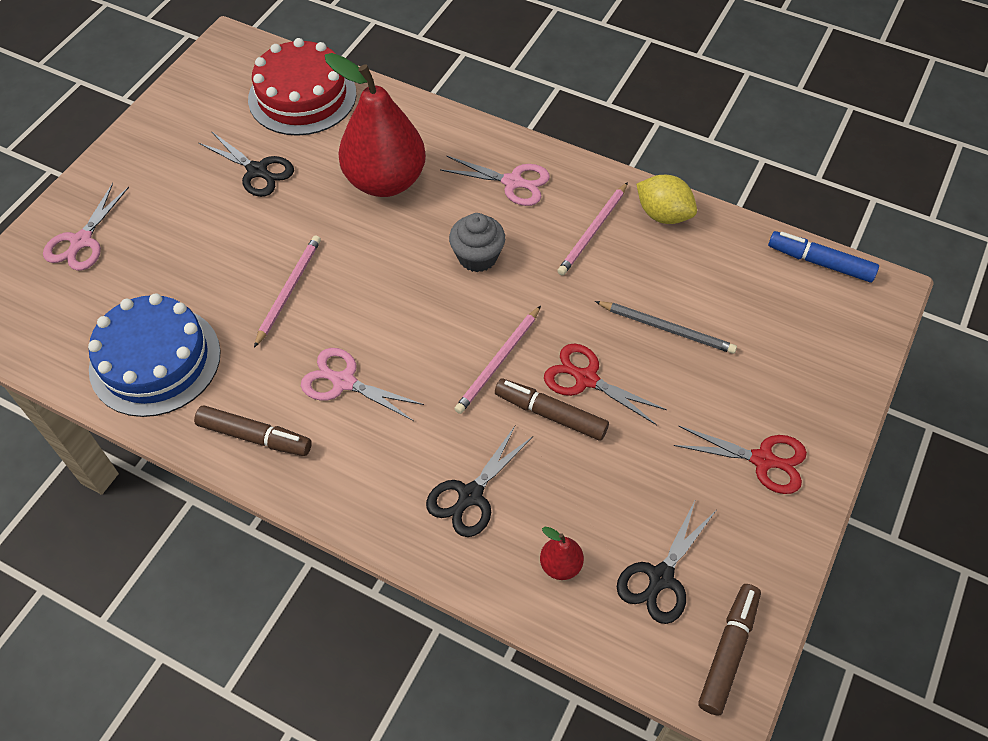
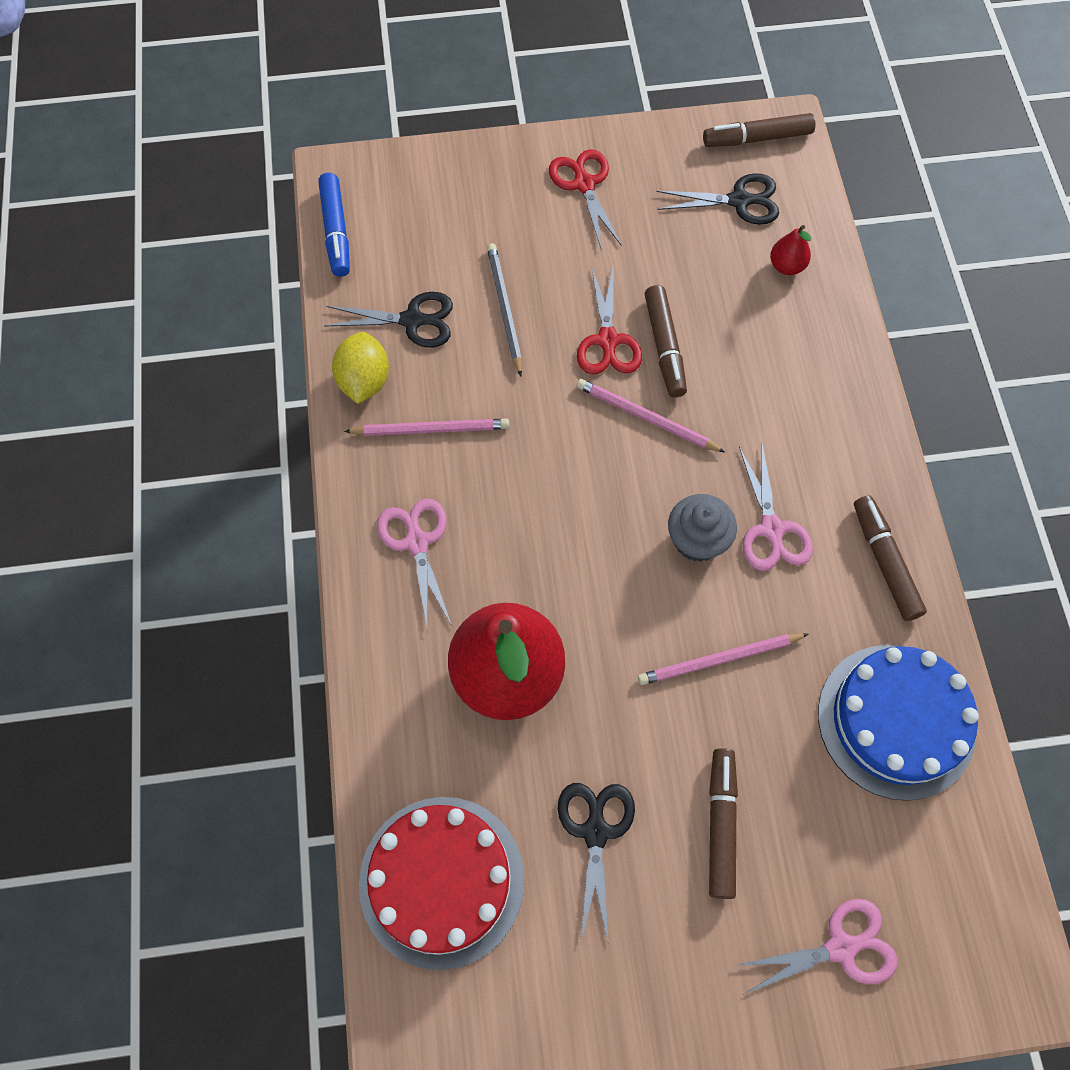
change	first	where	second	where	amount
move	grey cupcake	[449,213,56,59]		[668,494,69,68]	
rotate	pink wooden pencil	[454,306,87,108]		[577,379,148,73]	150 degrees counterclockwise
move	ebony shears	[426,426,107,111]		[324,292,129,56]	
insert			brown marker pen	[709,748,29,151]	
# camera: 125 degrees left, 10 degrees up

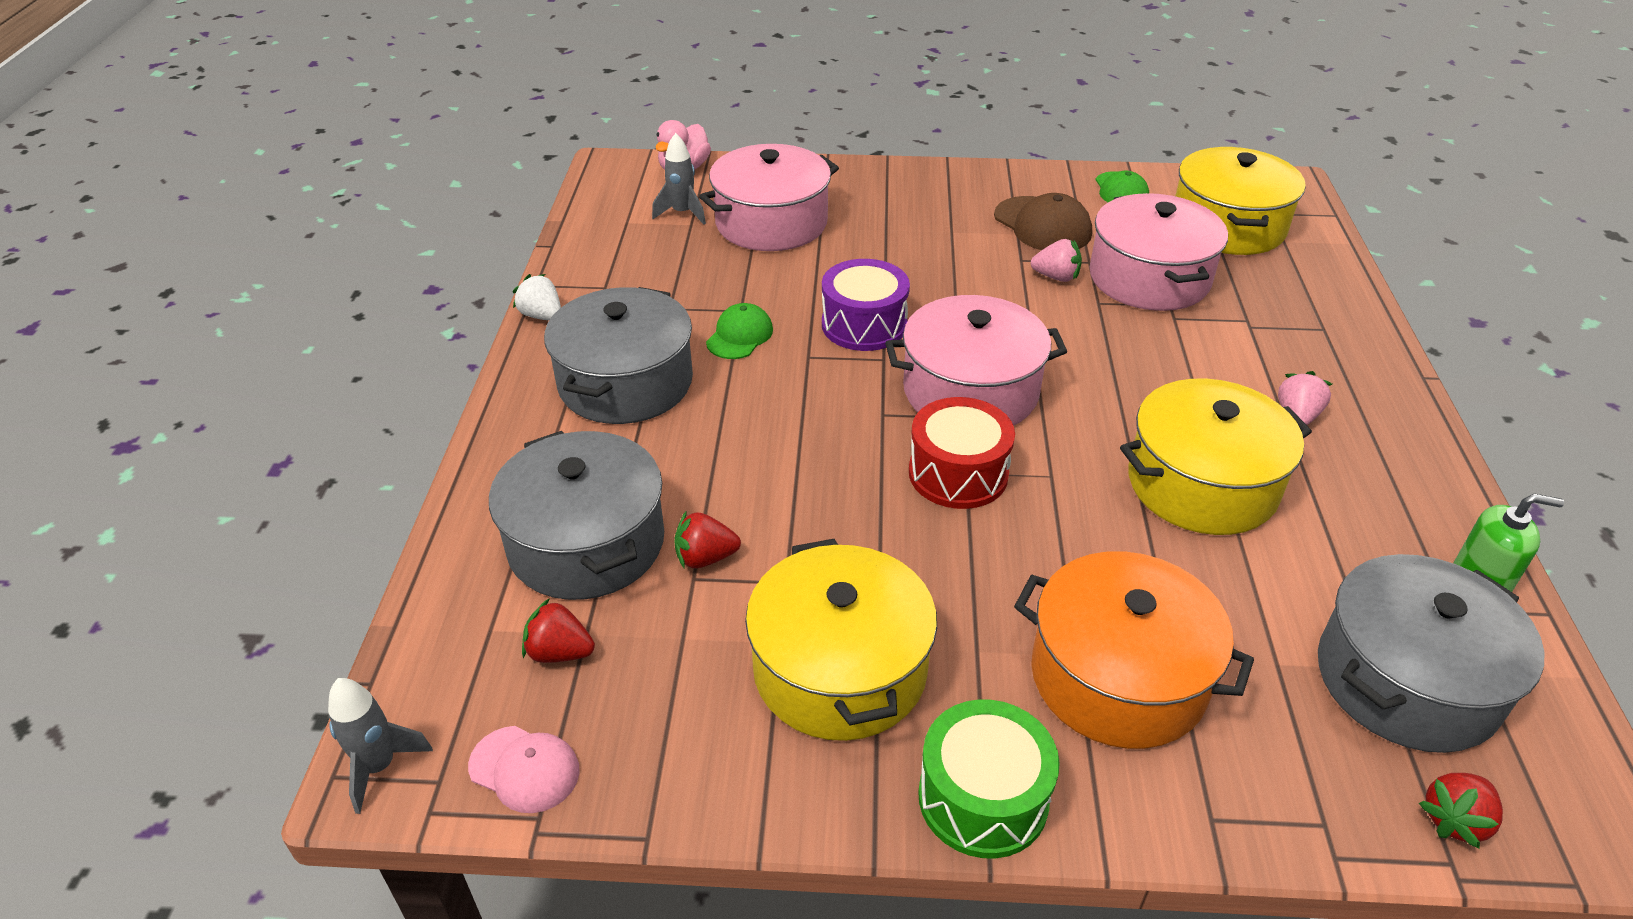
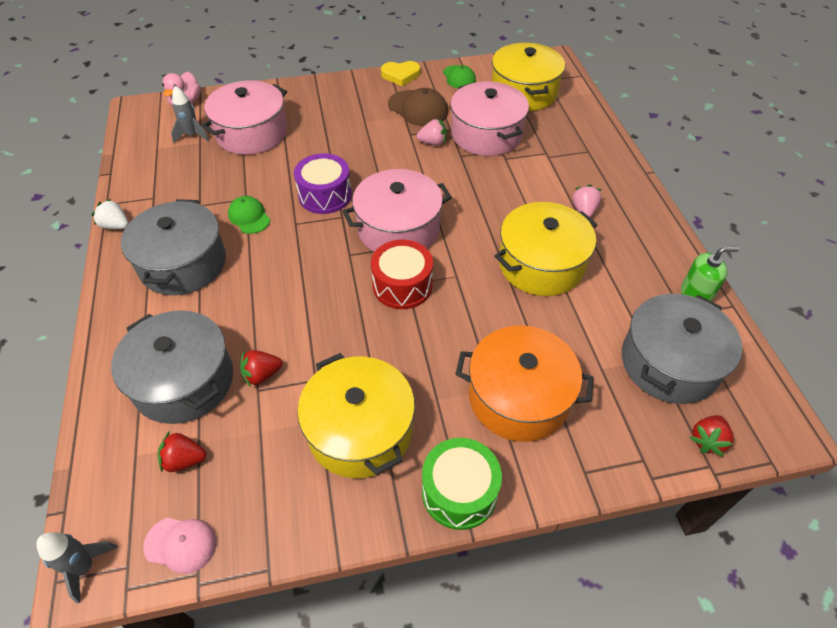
change	first	where	second	where	amount
rotate	emerald peaked cap	[706,303,67,56]		[228,196,42,38]	45 degrees counterclockwise
insert			bright yellow heart shape	[381,61,39,25]	
# camera: 15 degrees left, 10 degrees up

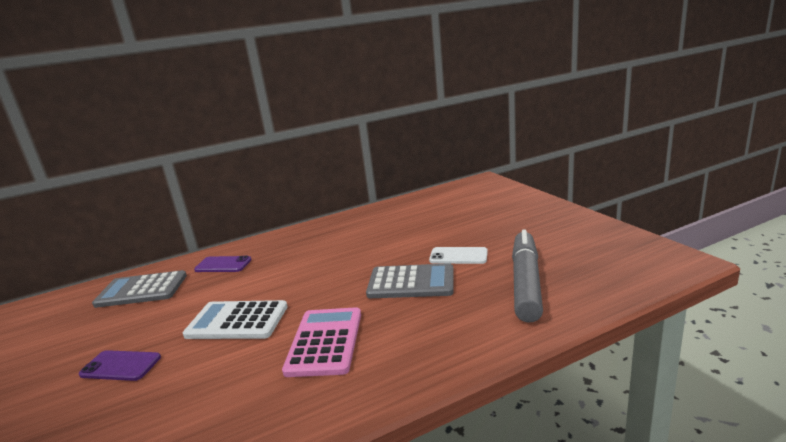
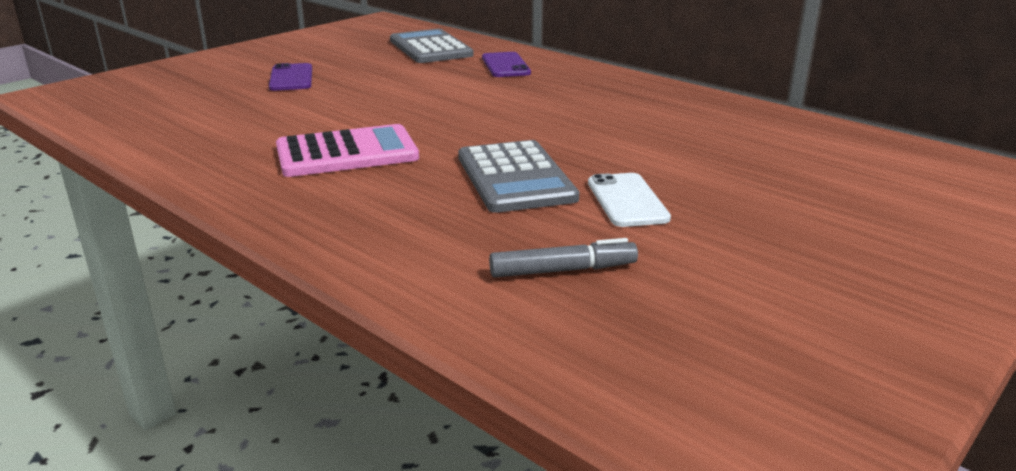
change	first	where	second	where	amount
resize	grey marker pen	[512,230,31,93]		[489,238,149,40]	x0.52
delete	white adding machine	[183,300,105,39]			
# camera: 65 degrees right, 5 degrees up

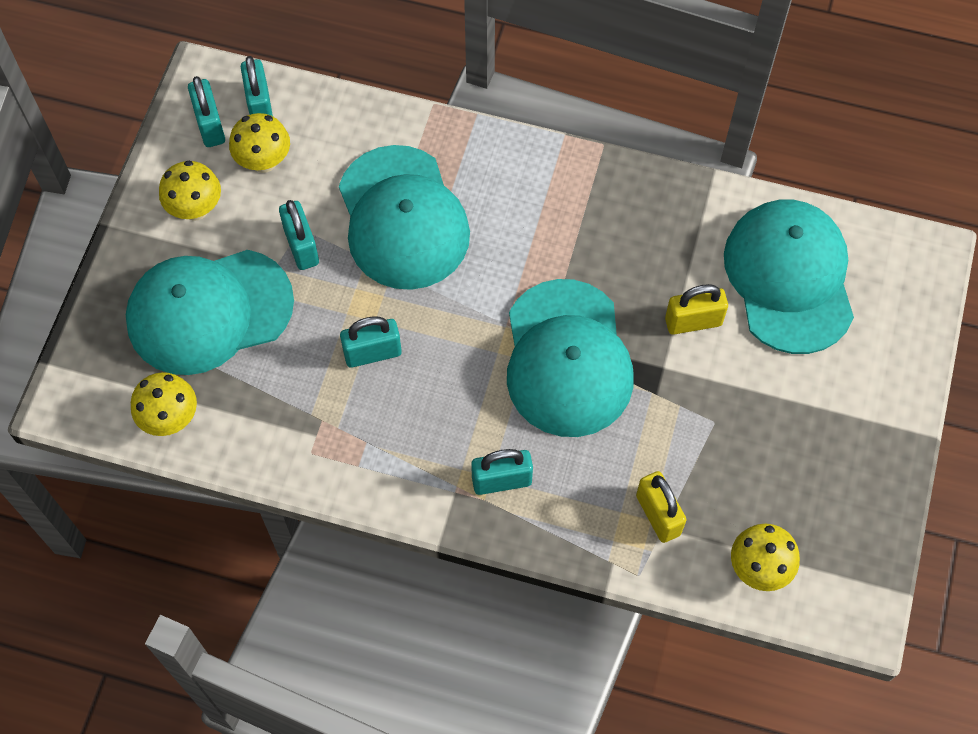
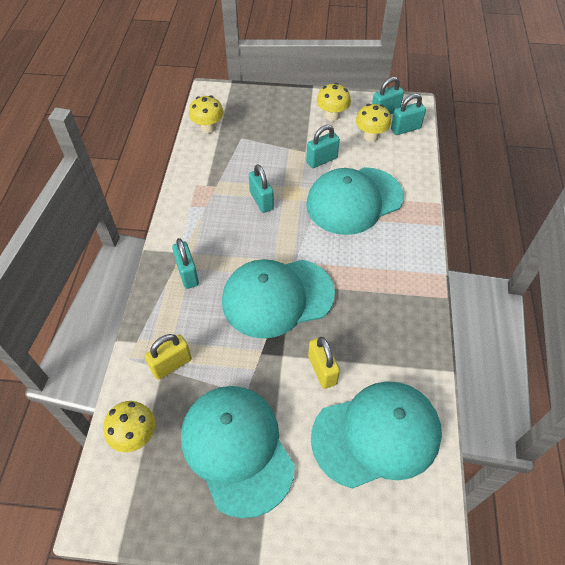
change	first	where	second	where	amount
move	teal peaked cap	[126,250,168,125]		[181,386,114,132]	
# camera: 80 degrees right, 10 degrees down

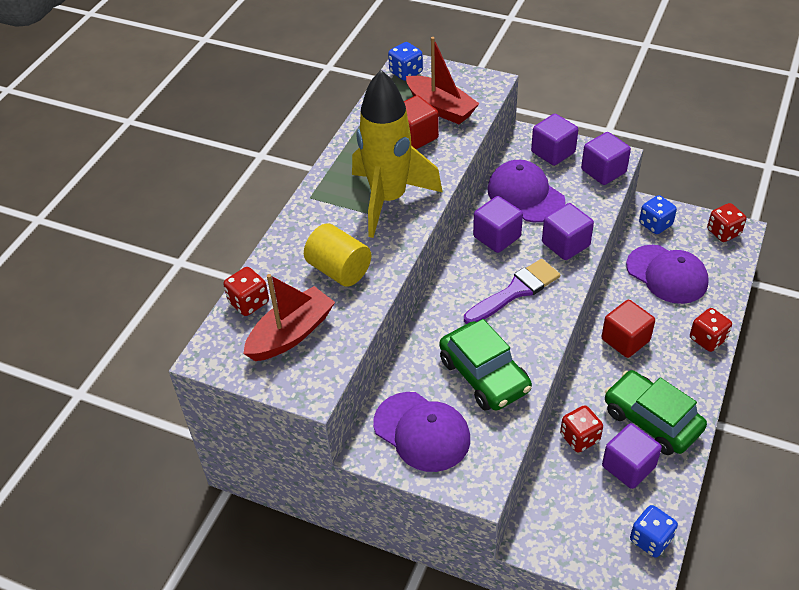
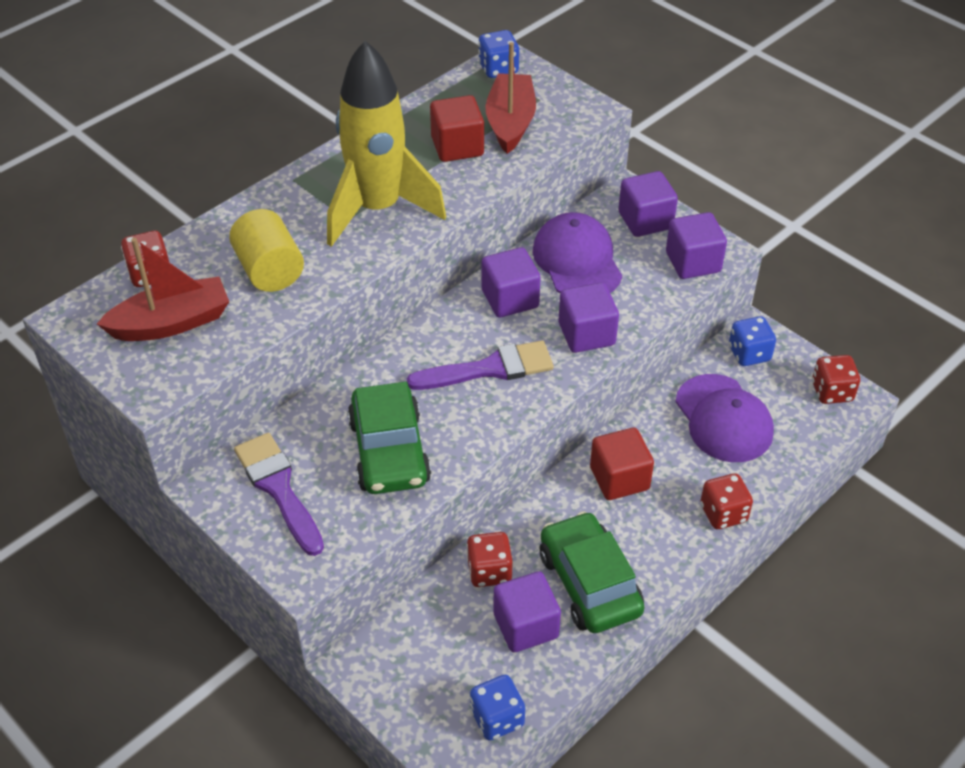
change	first	where	second	where	amount
rotate	scarlet sailboat	[406,37,73,87]		[485,42,51,112]	150 degrees counterclockwise
replace	purple peaked cap	[373,392,97,80]	purple brush	[234,433,90,123]	
# camera: 20 degrees right, 0 degrees up

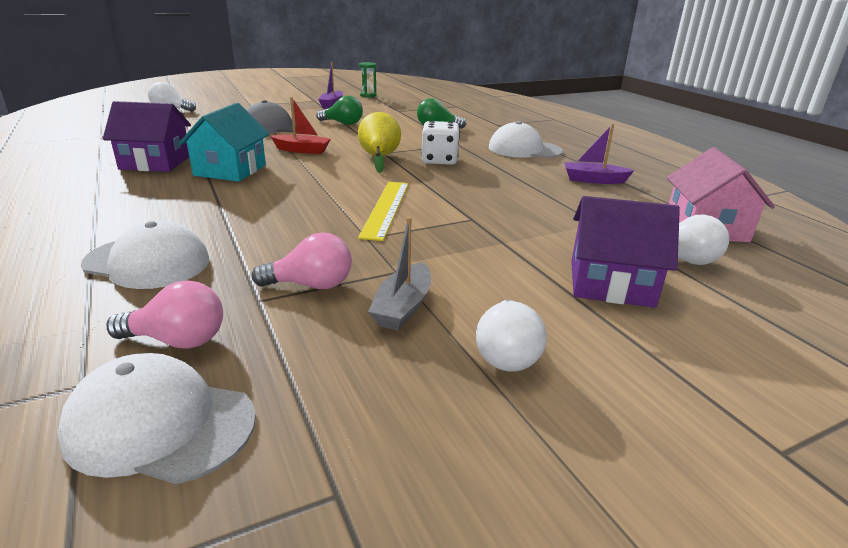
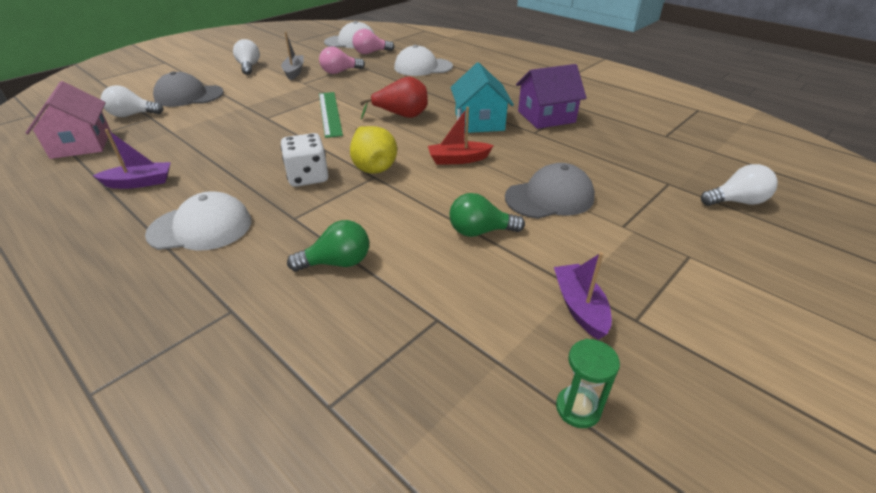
change	first	where	second	where	amount
recolor	bright yellow straightedge	[358,182,51,59]	emerald straightedge	[319,92,24,46]	
replace	purple toy house	[571,196,109,112]	grey peaked cap	[153,71,71,36]	
insert			scarlet pear	[360,76,68,44]	
# camera: 160 degrees right, 10 degrees up

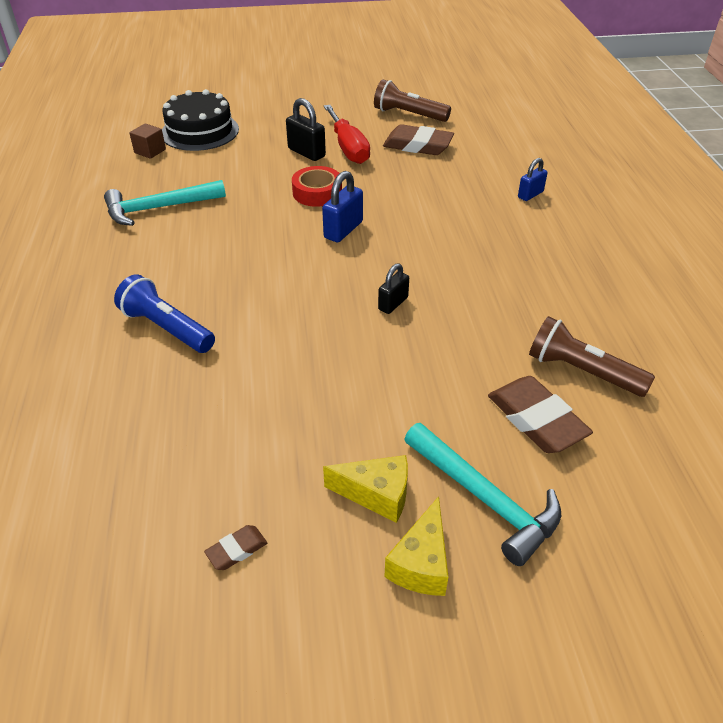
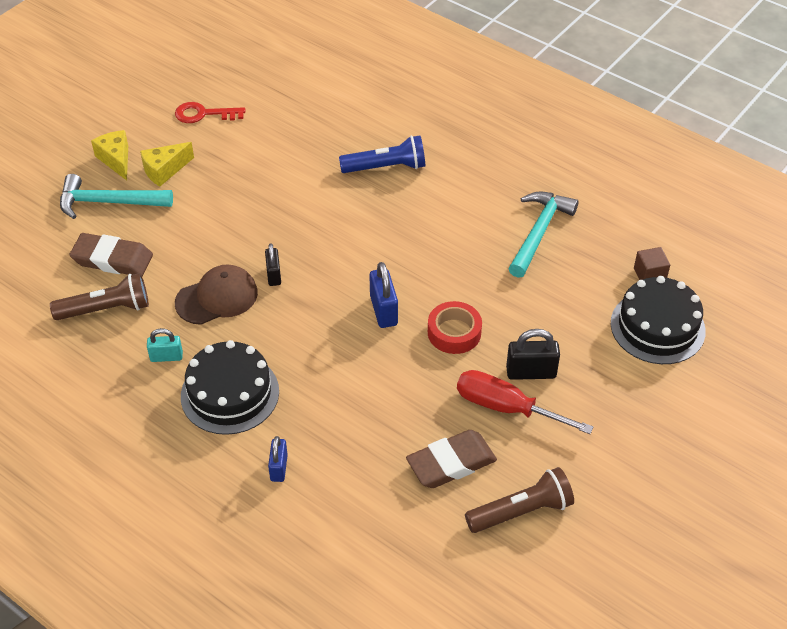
change	first	where	second	where	amount
replace	brown eraser	[204,525,63,45]	scarlet door key	[175,102,70,21]	
insert			brown peaked cap	[175,265,83,60]	
insert			teal lock	[147,328,36,34]	
insert			ebony cake	[181,340,98,95]	
# camera: 135 degrees right, 5 degrees up

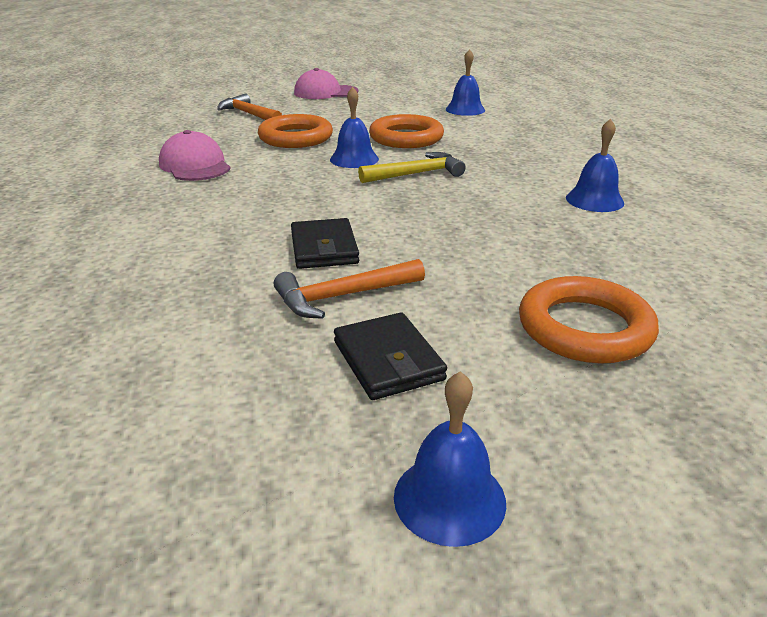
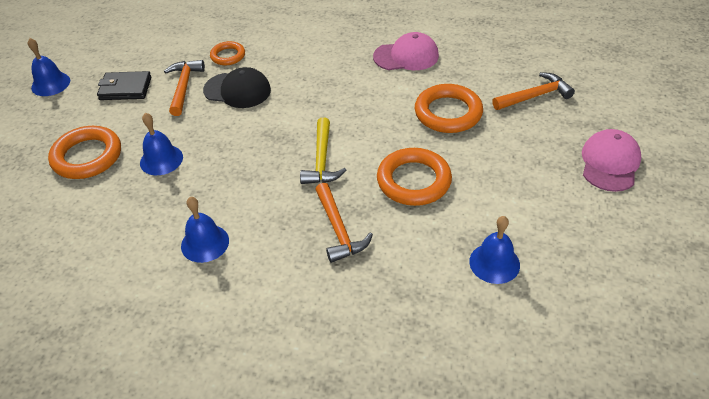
change	first	where	second	where	amount
move	blue hand bell	[330,87,49,81]		[140,113,43,62]	
replace	ebony billfold	[291,218,68,51]	ebony peaked cap	[203,67,68,41]	
insert			orange-coloured torus	[210,41,35,24]	
insert			orange-coloured claw hammer	[315,183,58,80]	
# camera: 115 degrees right, 15 degrees up

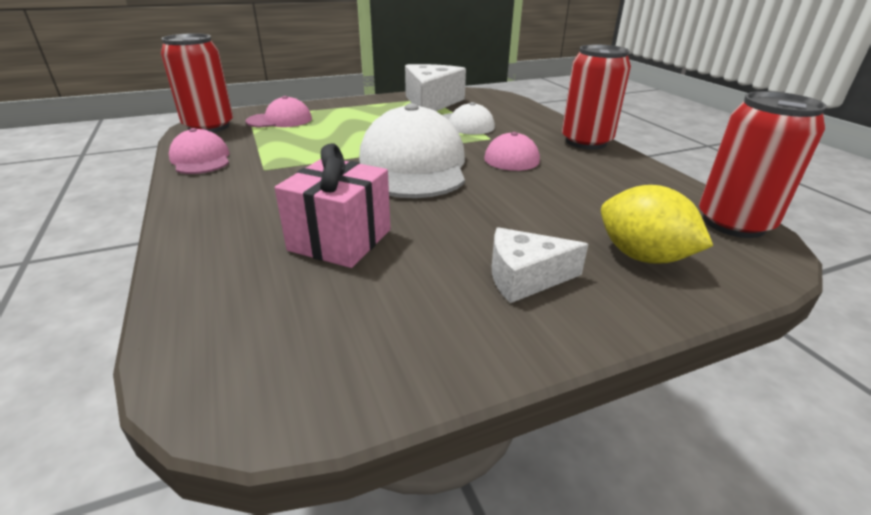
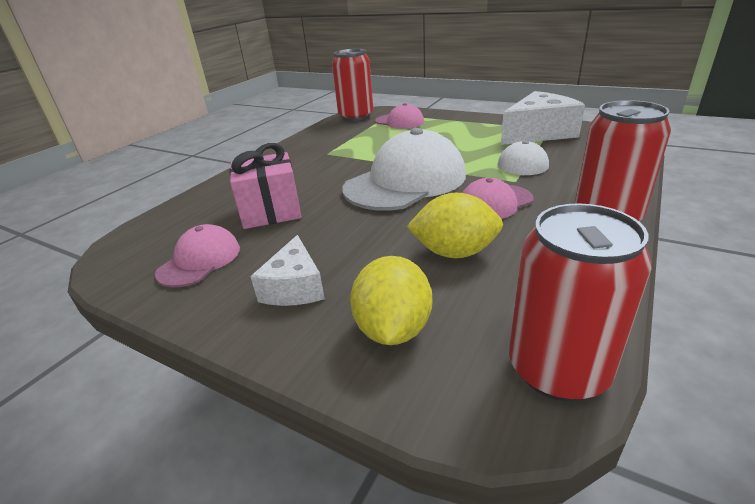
change	first	where	second	where	amount
move	pink peaked cap	[169,128,60,46]		[155,224,85,64]	
rotate	white cheese	[492,227,96,76]		[250,235,75,71]	135 degrees counterclockwise
insert			bright yellow toy lemon	[407,193,96,65]	
# camera: 55 degrees right, 0 degrees up

